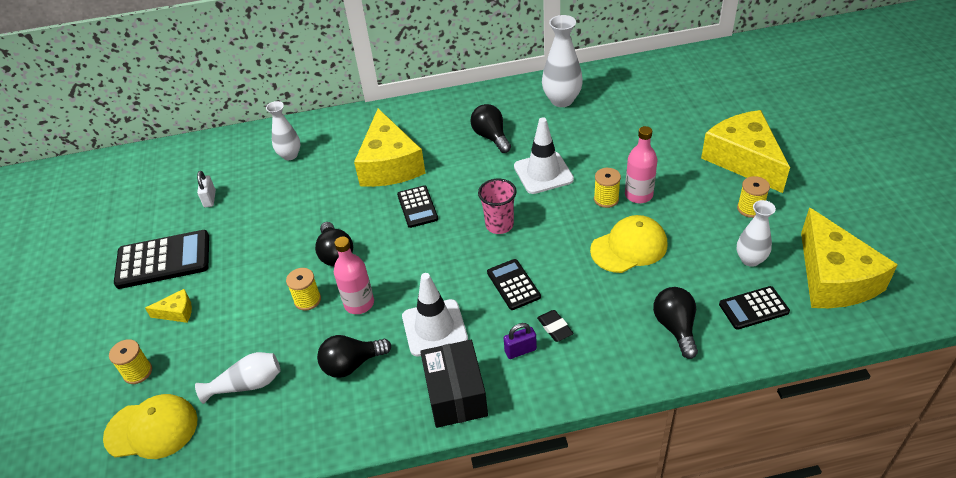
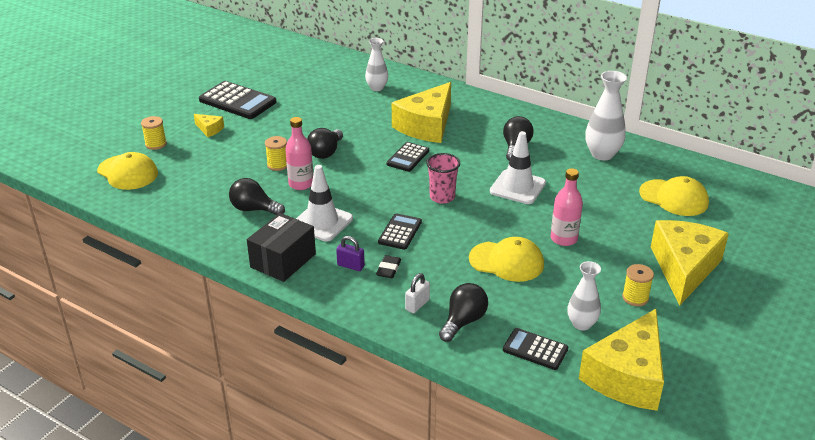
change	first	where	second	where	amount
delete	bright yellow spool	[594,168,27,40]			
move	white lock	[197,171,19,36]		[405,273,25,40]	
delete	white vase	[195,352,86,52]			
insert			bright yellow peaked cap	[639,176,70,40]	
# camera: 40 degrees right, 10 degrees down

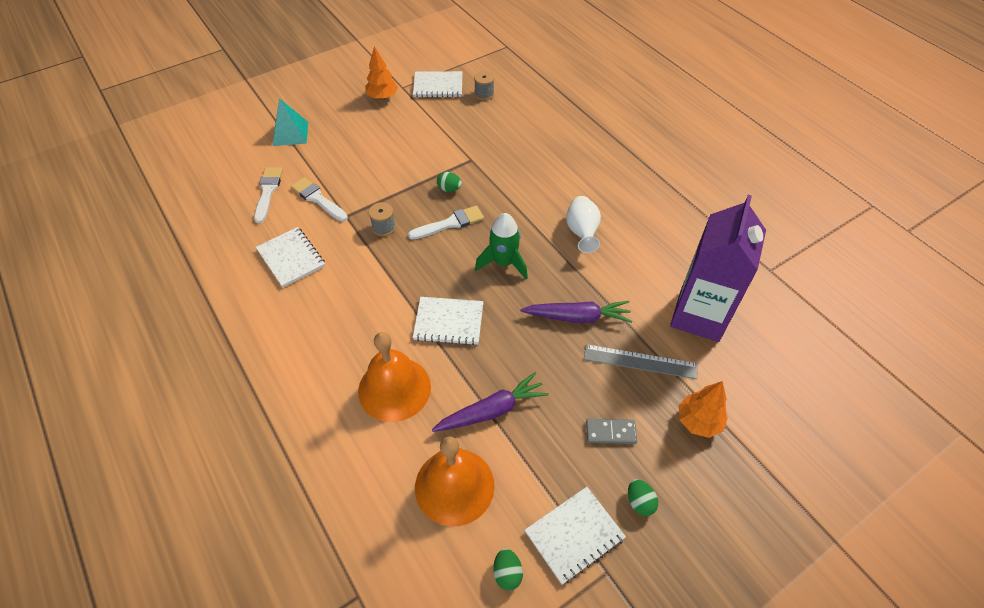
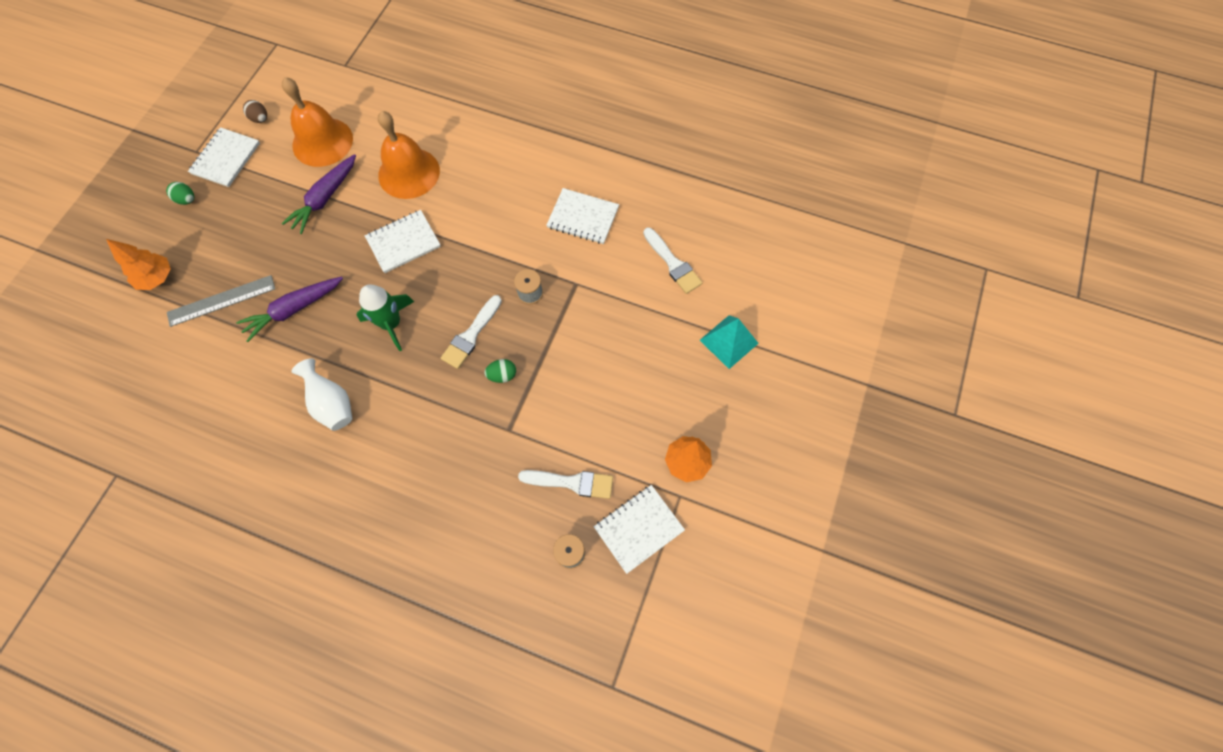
change	first	where	second	where	amount
move	white brush	[291,177,57,45]		[518,470,95,29]	
delete	purple juice carton	[670,195,96,147]			
delete	grey domino	[586,419,51,25]			
recolor	emerald egg	[493,548,30,42]	brown egg	[243,100,24,23]	
# camera: 145 degrees right, 15 degrees up

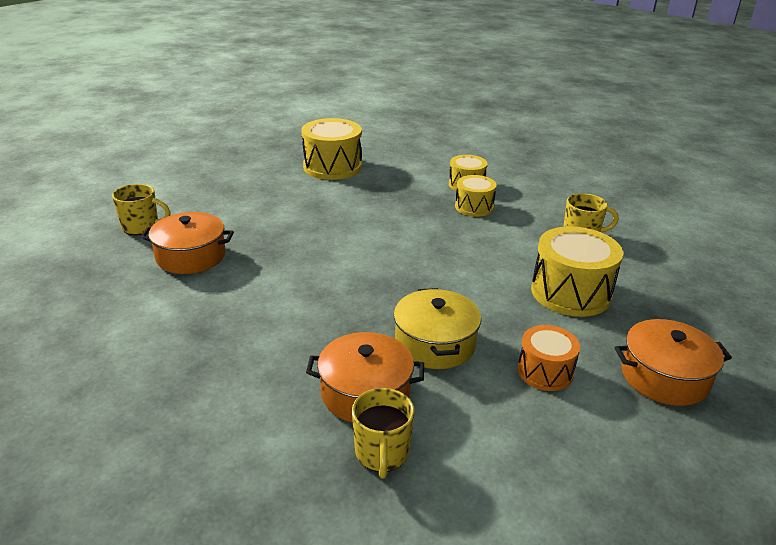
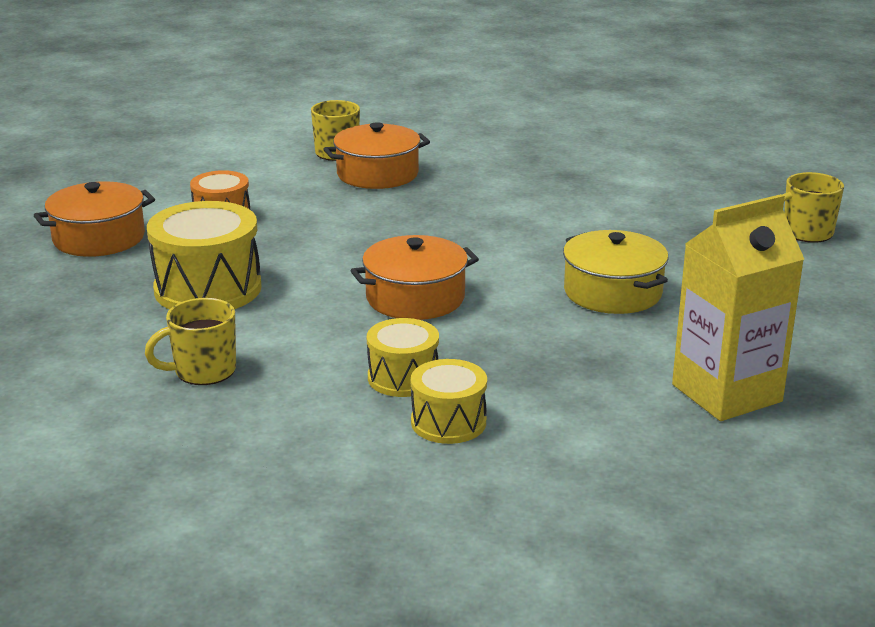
change	first	where	second	where	amount
replace	bright yellow toy drum	[301,118,61,62]	bright yellow juice carton	[672,194,132,227]	
move	orange-coloured stockpot	[141,212,93,62]		[351,235,128,85]	
move	bright yellow stockpot	[394,288,87,81]		[563,230,106,84]	
# camera: 155 degrees right, 5 degrees down

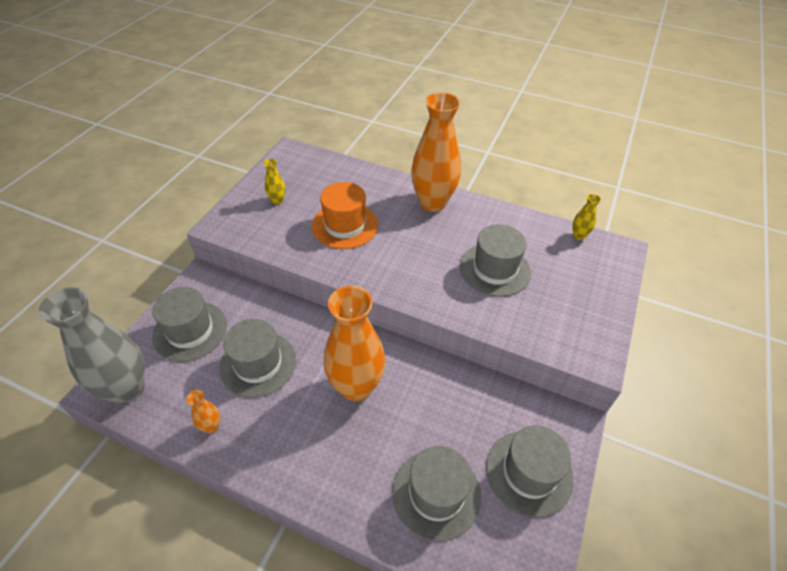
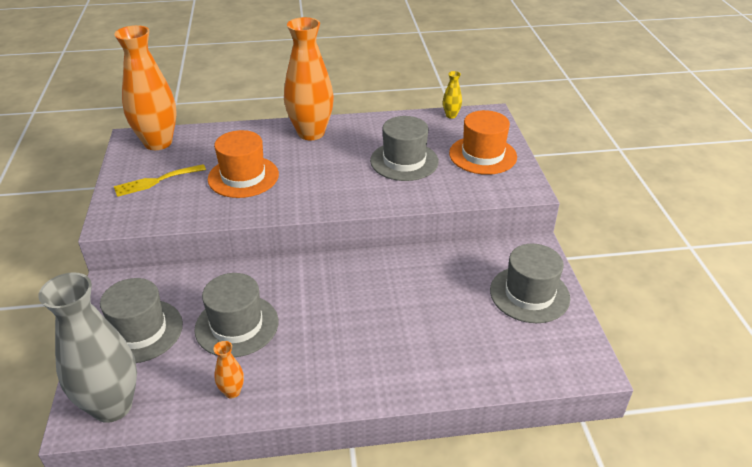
change	first	where	second	where	amount
replace	bright yellow vase	[263,159,22,46]	bright yellow dinner fork	[114,164,92,33]	
move	orange-coloured vase	[323,286,62,115]		[114,25,63,125]	
delete	grey hat	[392,446,89,95]			
insert			orange-coloured hat	[449,110,68,65]	
# camera: 30 degrees left, 10 degrees down

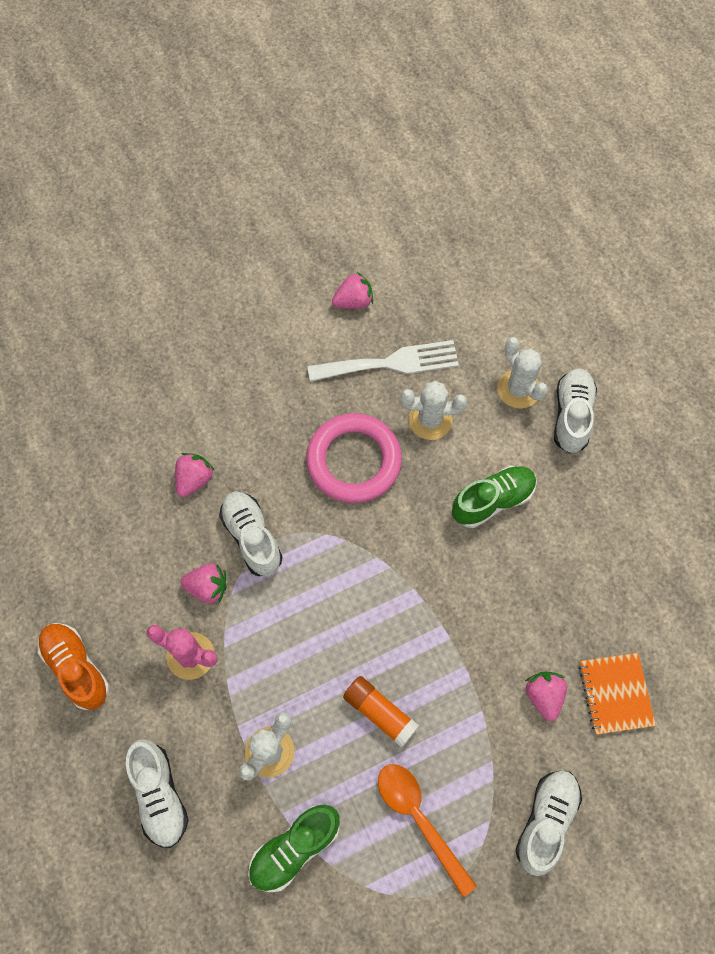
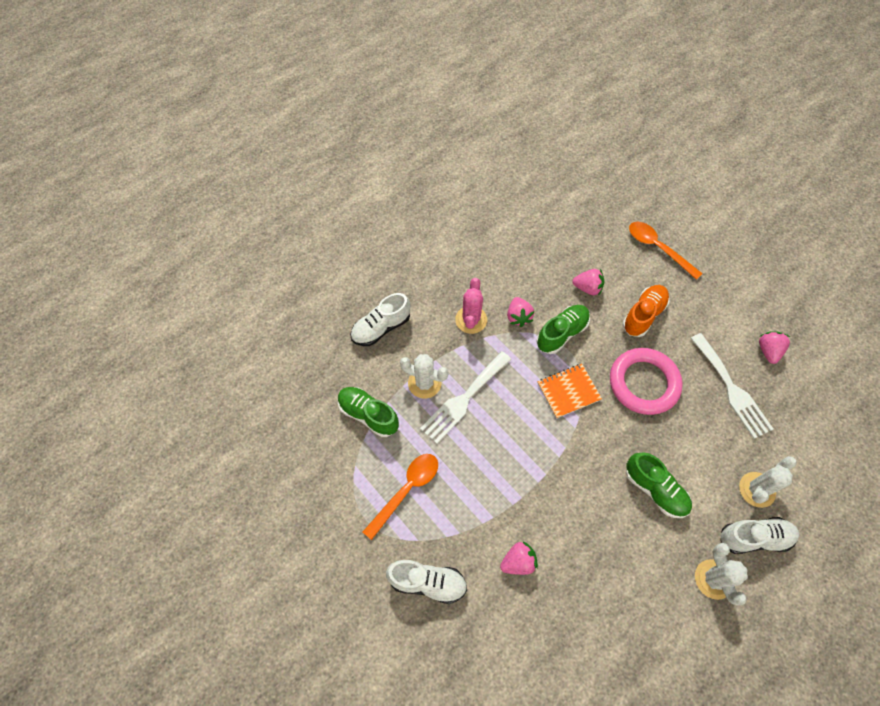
change	first	where	second	where	amount
rotate	pink strawberry	[332,272,41,37]		[759,331,31,33]	135 degrees counterclockwise
move	white prickly plant	[401,381,66,59]		[695,543,53,62]	
recolor	white shoe	[219,492,63,84]	emerald shoe	[537,305,53,49]	
move	orange-coloured shoe	[37,623,72,87]		[623,285,46,52]	
move	orange-coloured notepad	[579,653,77,82]		[538,364,64,55]	
delete	orange-coloured stick of glue	[343,676,76,72]			
insert			orange-coloured spoon	[629,222,74,58]	
insert			white dinner fork	[420,351,91,93]	
# camera: 75 degrees right, 5 degrees down

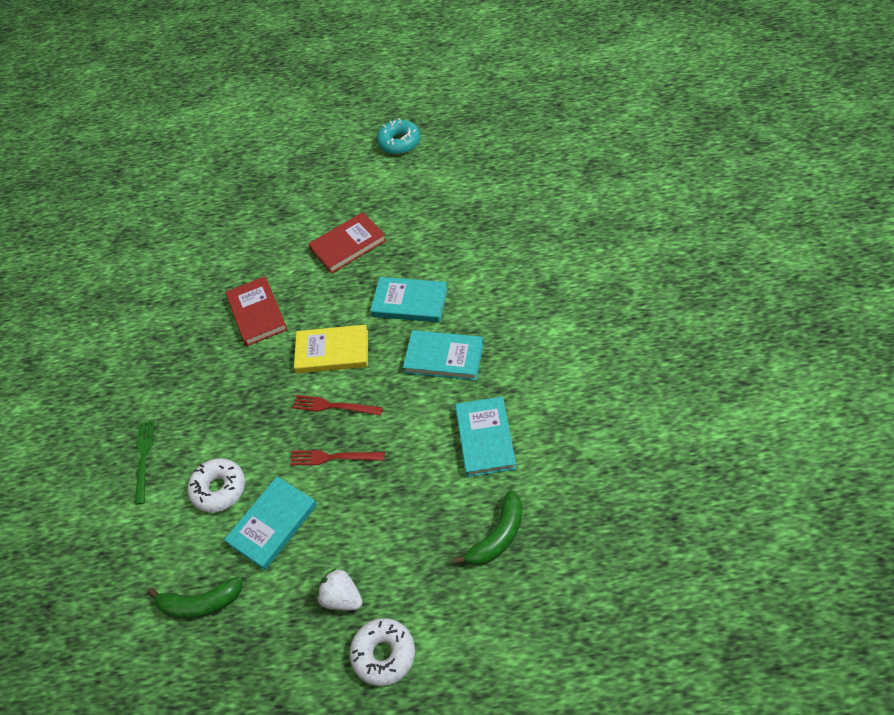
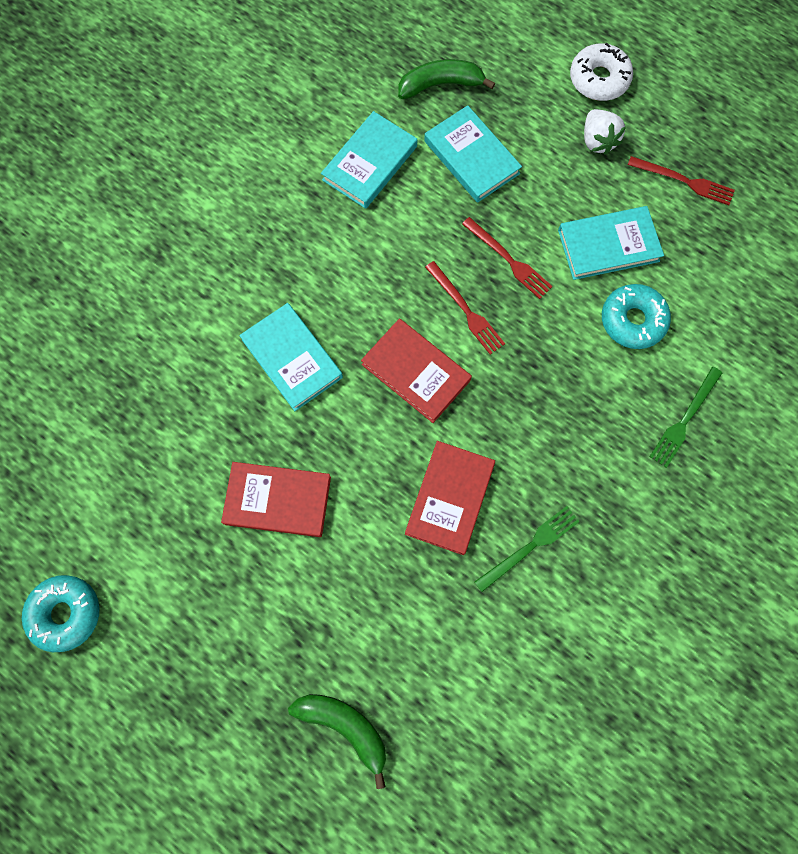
change	first	where	second	where	amount
recolor	bright yellow book	[294,325,74,49]	scarlet book	[361,318,111,105]	
move	teal book	[403,330,81,51]		[424,105,98,98]	
recolor	white glazed donut	[188,458,57,55]	teal glazed donut	[602,284,69,65]	
move	emerald banana	[147,576,96,43]		[288,694,98,95]	
insert			scarlet dinner fork	[628,156,107,49]	
insert			emerald dinner fork	[475,506,105,86]	
# camera: 145 degrees left, 20 degrees up

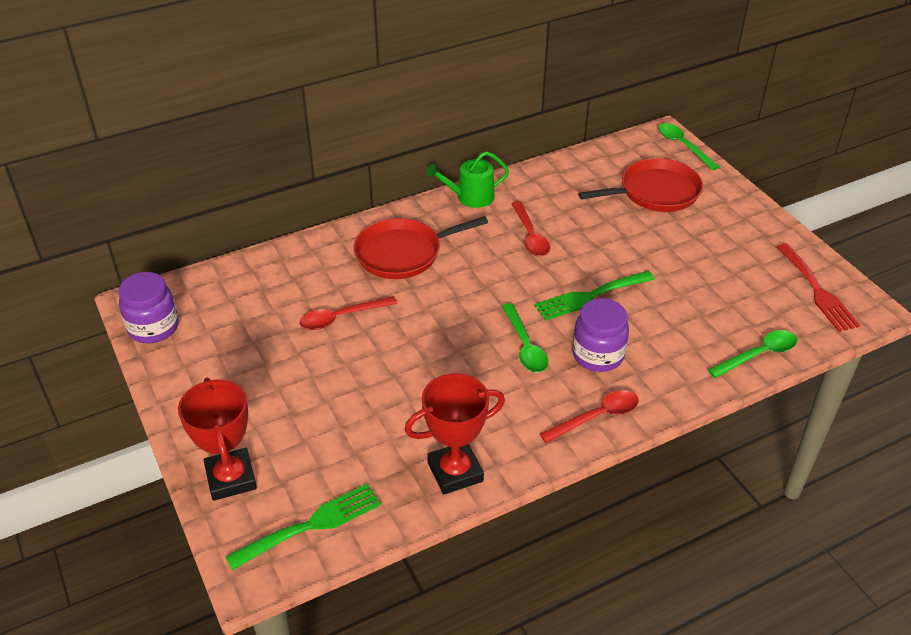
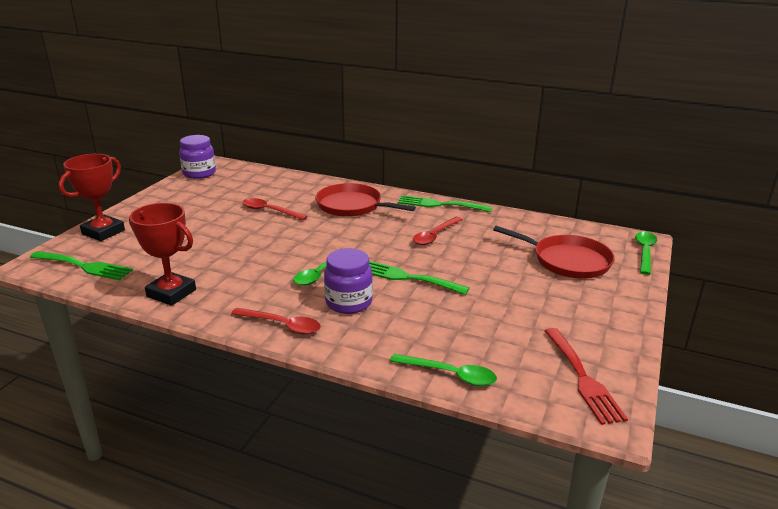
change	first	where	second	where	amount
replace	emerald sprinkling can	[426,151,83,57]	emerald dinner fork	[398,195,94,17]	
rotate	scarlet dinner fork	[776,243,84,89]		[545,328,83,97]	45 degrees counterclockwise
# camera: 50 degrees right, 15 degrees down

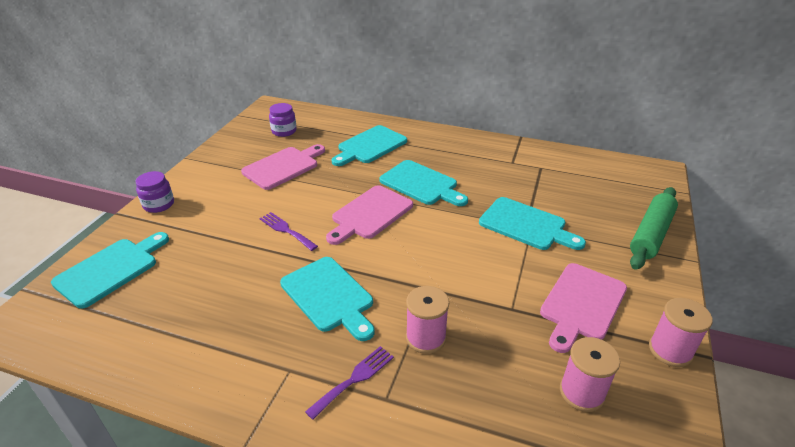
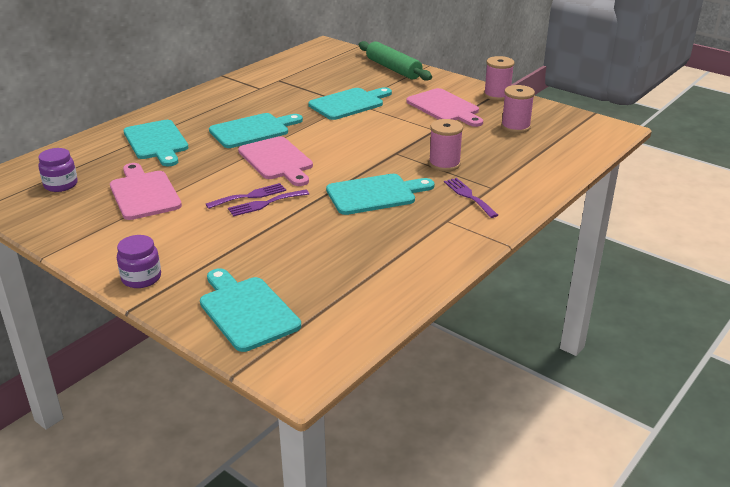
change	first	where	second	where	amount
insert			purple dinner fork	[206,183,80,26]	
# camera: 70 degrees left, 5 degrees down

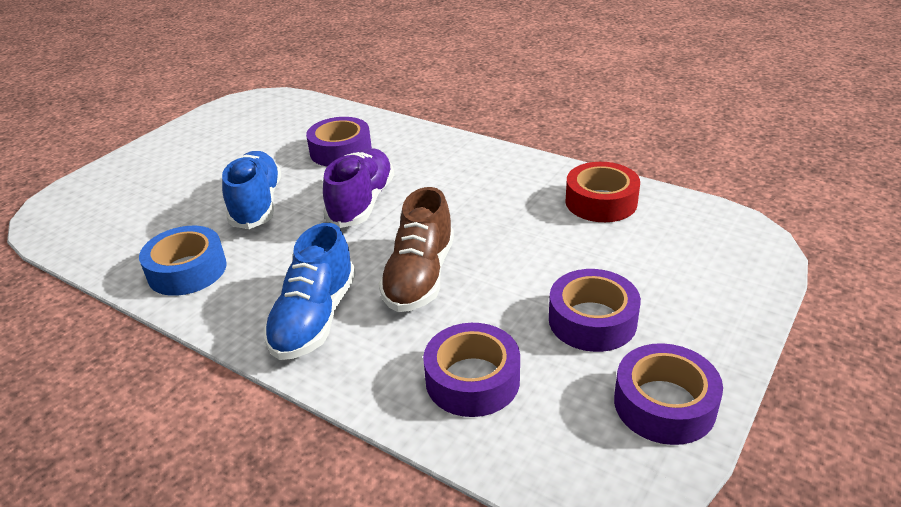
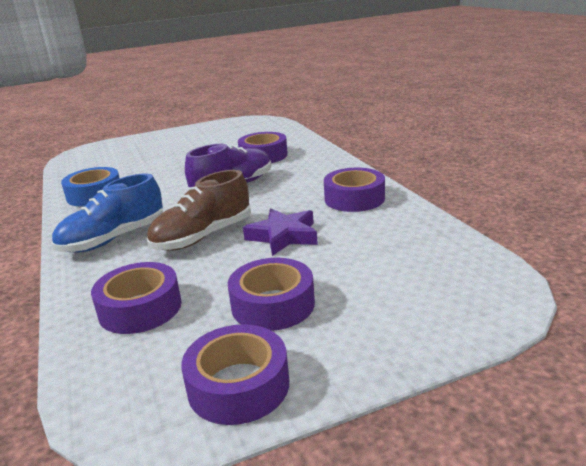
change	first	where	second	where	amount
delete	blue shoe	[222,151,59,78]			
delete	scarlet roll of tape	[565,162,75,60]			
insert			purple roll of tape	[324,168,61,44]	
insert			purple star	[243,209,75,47]	
# camera: 35 degrees right, 10 degrees down

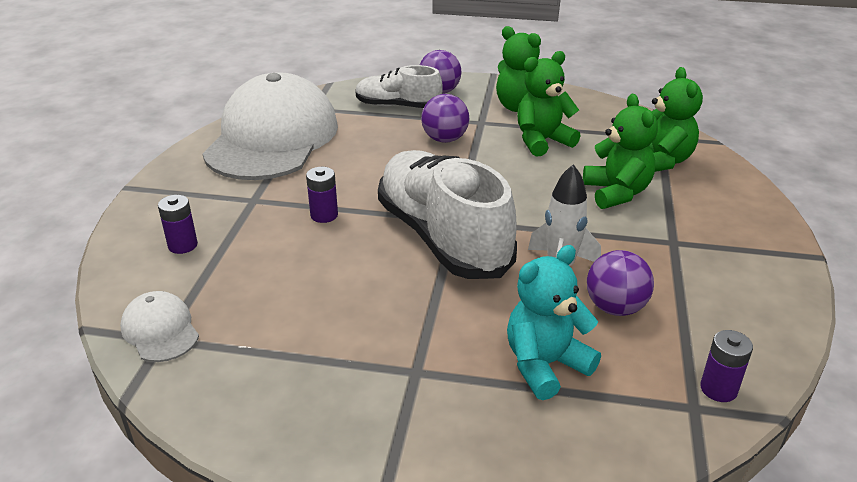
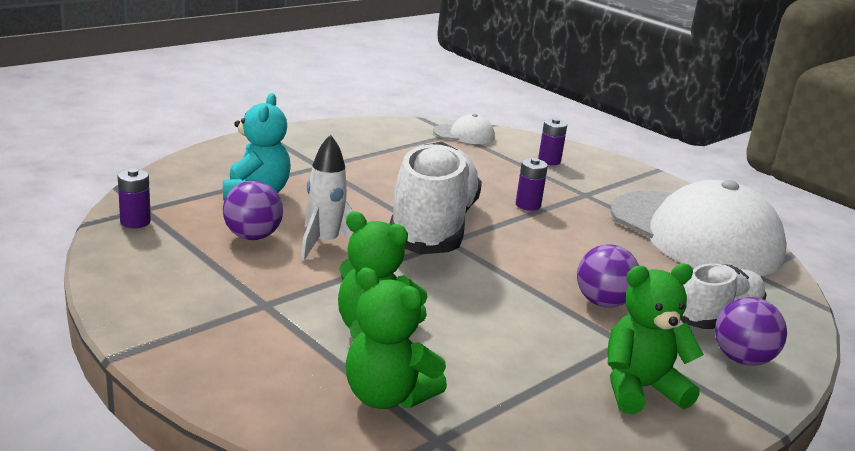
change	first	where	second	where	amount
delete	emerald teddy	[517,51,63,106]			
rotate	white shoe	[378,150,139,129]		[389,142,93,113]	90 degrees counterclockwise
# camera: 125 degrees right, 10 degrees down

